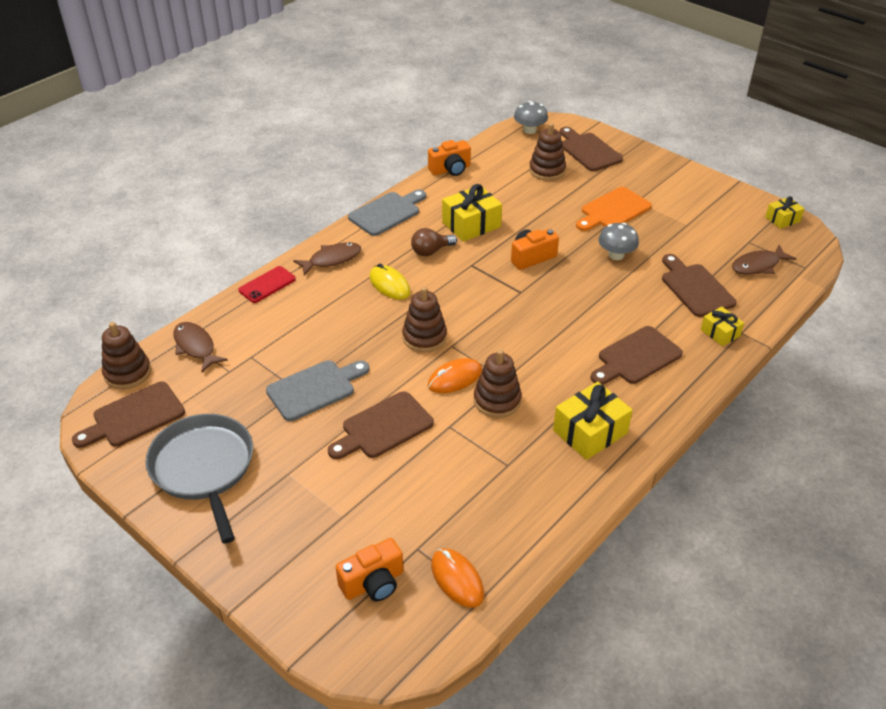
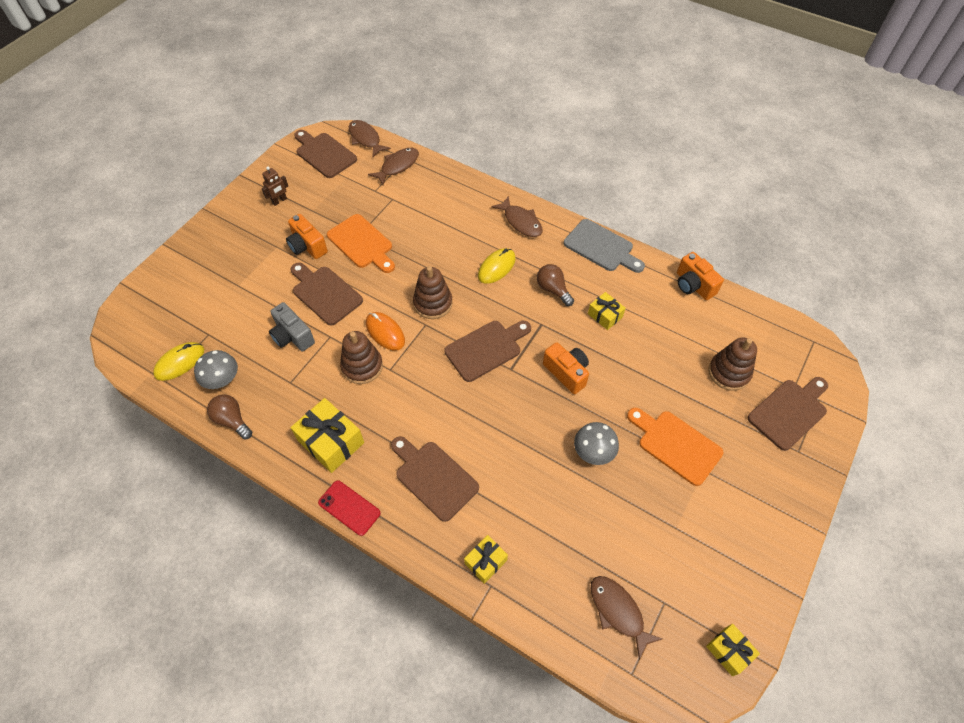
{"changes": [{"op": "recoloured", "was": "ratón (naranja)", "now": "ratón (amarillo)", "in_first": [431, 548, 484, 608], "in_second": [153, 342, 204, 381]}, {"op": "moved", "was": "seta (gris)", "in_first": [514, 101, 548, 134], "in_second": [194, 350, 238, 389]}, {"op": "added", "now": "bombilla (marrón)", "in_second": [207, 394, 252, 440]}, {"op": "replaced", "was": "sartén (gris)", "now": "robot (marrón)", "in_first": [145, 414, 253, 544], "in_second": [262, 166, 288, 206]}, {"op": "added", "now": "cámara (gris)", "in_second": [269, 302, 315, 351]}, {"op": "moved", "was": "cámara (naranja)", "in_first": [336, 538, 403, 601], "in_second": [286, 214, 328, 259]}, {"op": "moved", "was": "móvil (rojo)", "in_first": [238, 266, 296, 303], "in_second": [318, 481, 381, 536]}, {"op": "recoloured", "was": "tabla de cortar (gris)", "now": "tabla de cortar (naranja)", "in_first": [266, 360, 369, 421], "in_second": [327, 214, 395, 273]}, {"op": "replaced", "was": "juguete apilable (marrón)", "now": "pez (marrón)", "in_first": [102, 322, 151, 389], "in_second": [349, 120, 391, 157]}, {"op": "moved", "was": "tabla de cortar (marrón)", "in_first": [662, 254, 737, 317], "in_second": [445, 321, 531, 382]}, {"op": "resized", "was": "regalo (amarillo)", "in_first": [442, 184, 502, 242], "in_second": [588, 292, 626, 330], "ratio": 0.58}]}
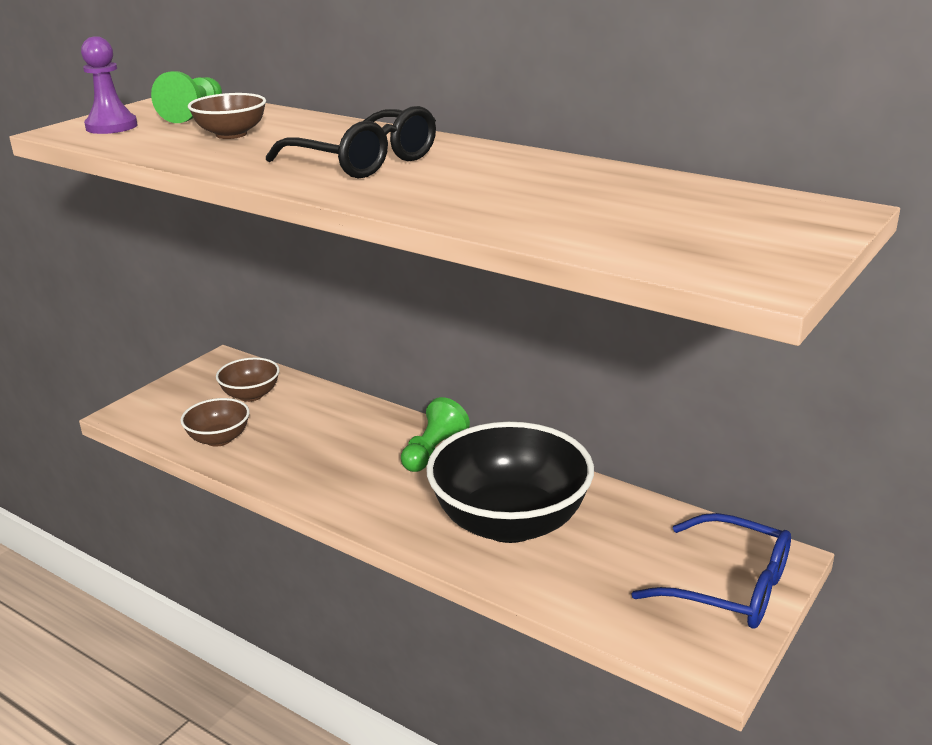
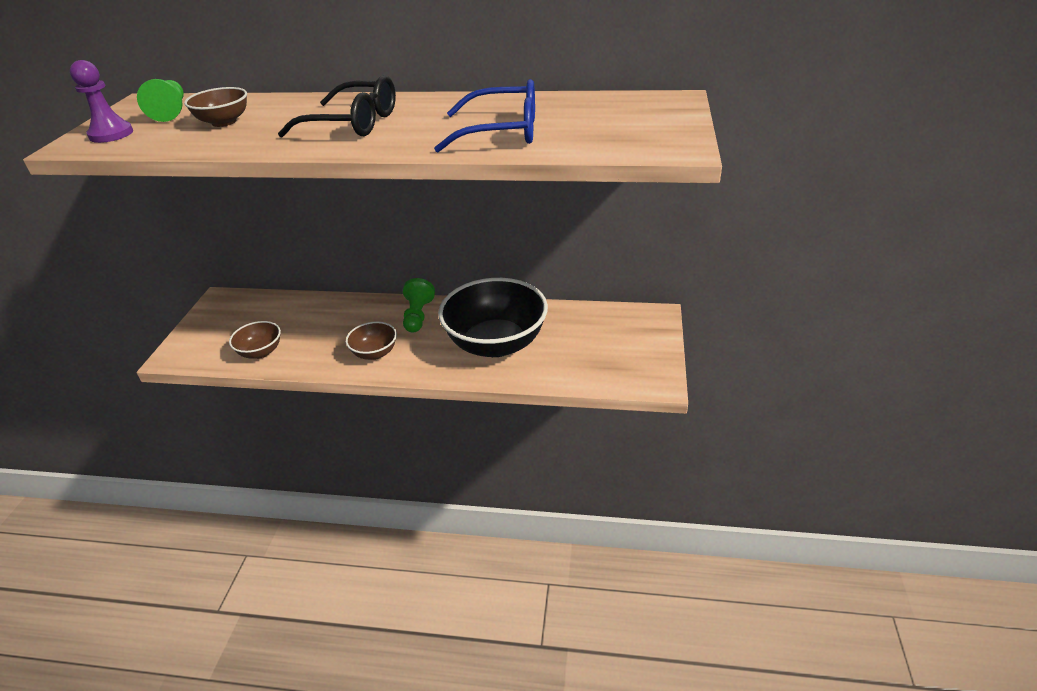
{"changes": [{"op": "moved", "was": "cuenco (marrón)", "in_first": [216, 357, 280, 402], "in_second": [346, 322, 397, 360]}, {"op": "moved", "was": "gafas (azul)", "in_first": [631, 513, 791, 628], "in_second": [434, 79, 535, 152]}]}
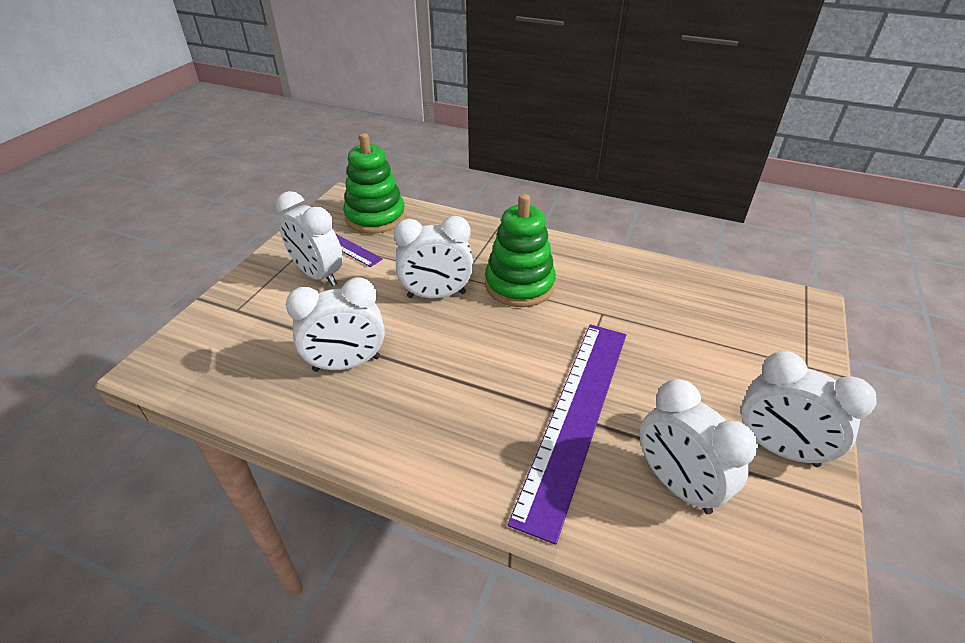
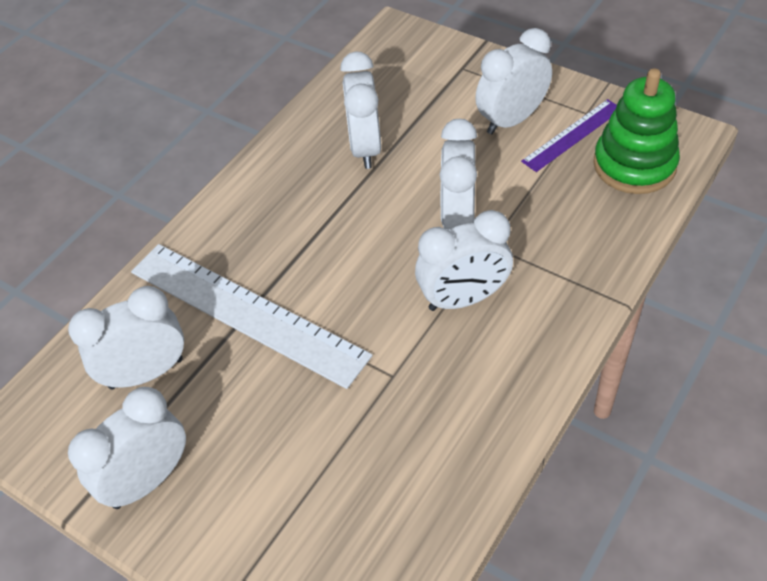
{"changes": [{"op": "recoloured", "was": "regla (morado)", "now": "regla (blanco)", "in_first": [508, 324, 626, 545], "in_second": [131, 244, 373, 389]}, {"op": "replaced", "was": "juguete apilable (verde)", "now": "despertador (blanco)", "in_first": [485, 194, 556, 307], "in_second": [415, 210, 513, 311]}]}
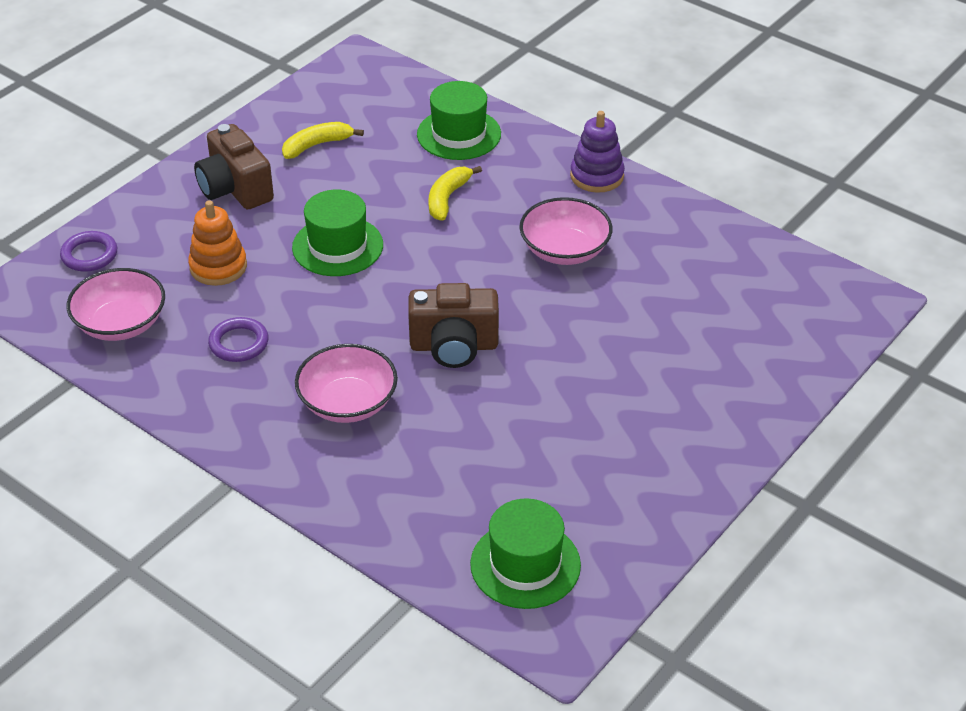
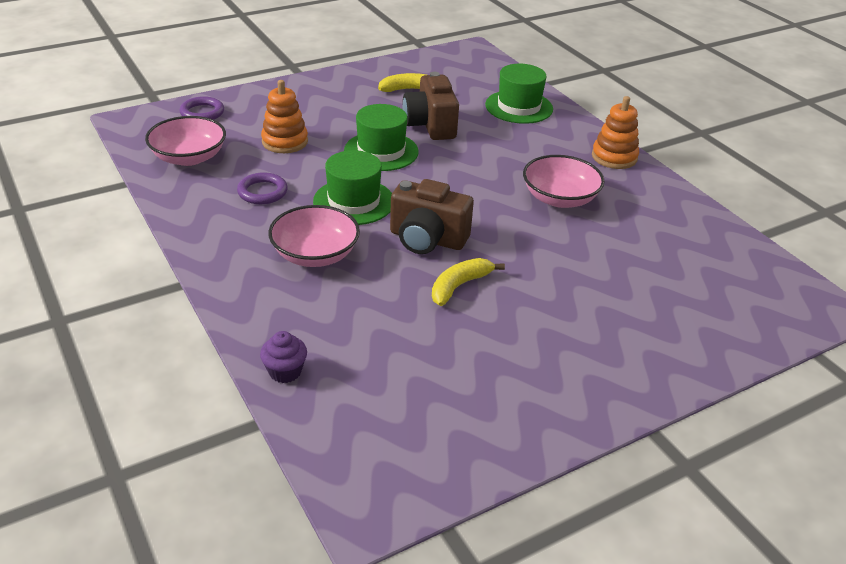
{"changes": [{"op": "added", "now": "magdalena (morado)", "in_second": [260, 331, 307, 383]}, {"op": "moved", "was": "sombrero (verde)", "in_first": [470, 498, 581, 609], "in_second": [313, 150, 392, 225]}, {"op": "moved", "was": "cámara (marrón)", "in_first": [194, 124, 274, 210], "in_second": [403, 72, 459, 140]}, {"op": "moved", "was": "plátano (amarillo)", "in_first": [428, 166, 482, 220], "in_second": [432, 258, 505, 306]}, {"op": "recoloured", "was": "juguete apilable (morado)", "now": "juguete apilable (naranja)", "in_first": [570, 111, 625, 193], "in_second": [592, 96, 639, 169]}]}
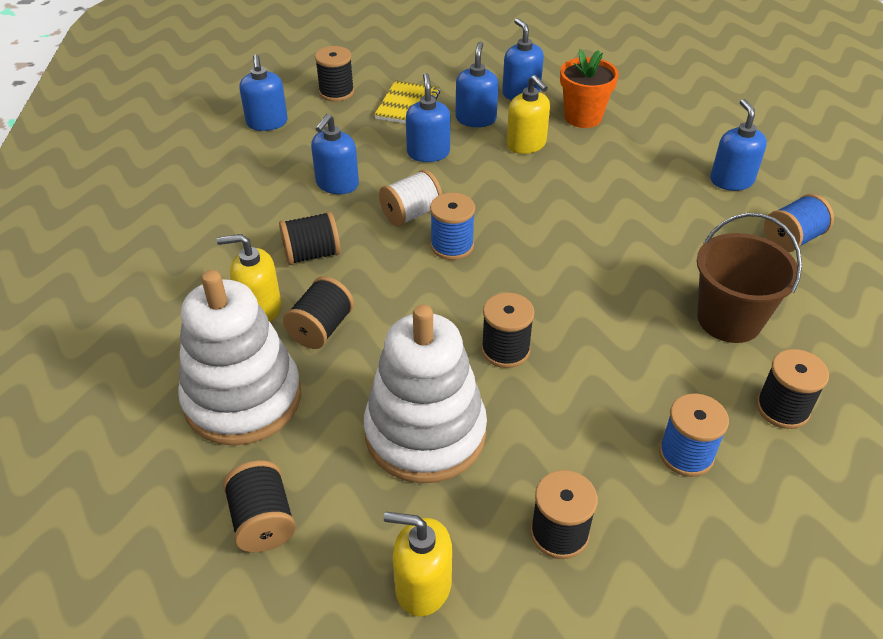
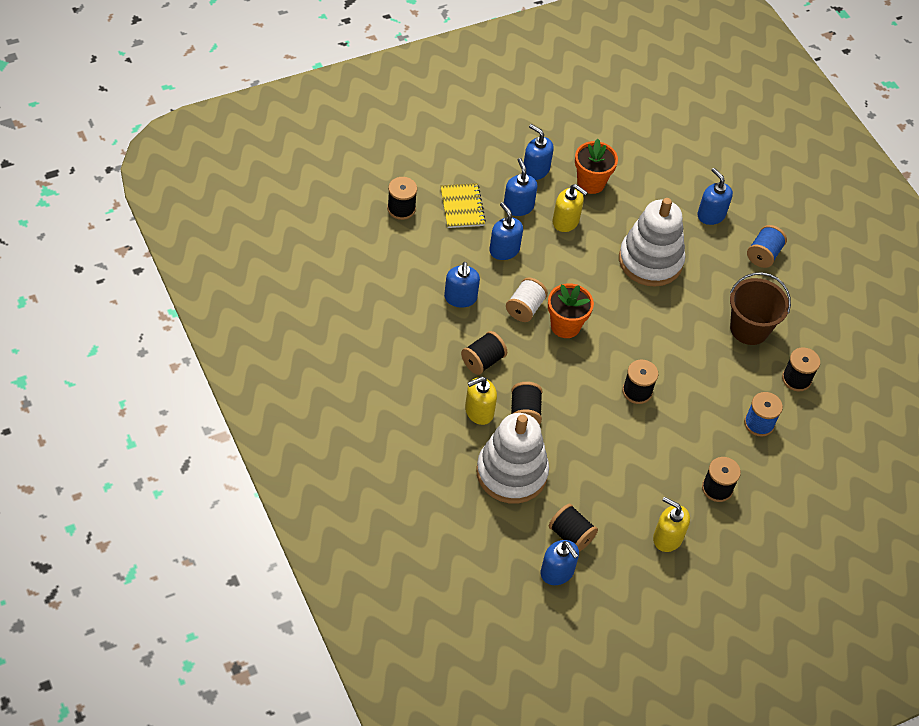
{"changes": [{"op": "moved", "was": "dispensador de jabón (azul)", "in_first": [239, 54, 288, 131], "in_second": [541, 540, 579, 585]}, {"op": "replaced", "was": "carrete (azul)", "now": "maceta (naranja)", "in_first": [430, 192, 475, 260], "in_second": [548, 283, 594, 338]}, {"op": "moved", "was": "juguete apilable (blanco)", "in_first": [364, 305, 487, 483], "in_second": [619, 198, 685, 287]}, {"op": "turned", "was": "dispensador de jabón (amarillo)", "in_first": [384, 512, 452, 616], "in_second": [653, 497, 690, 552], "clockwise": 45}]}
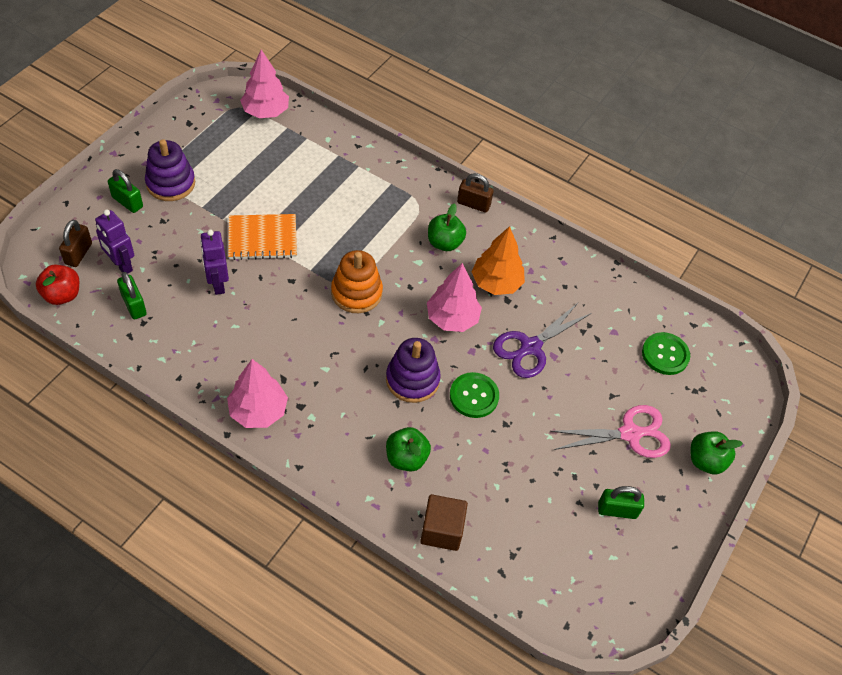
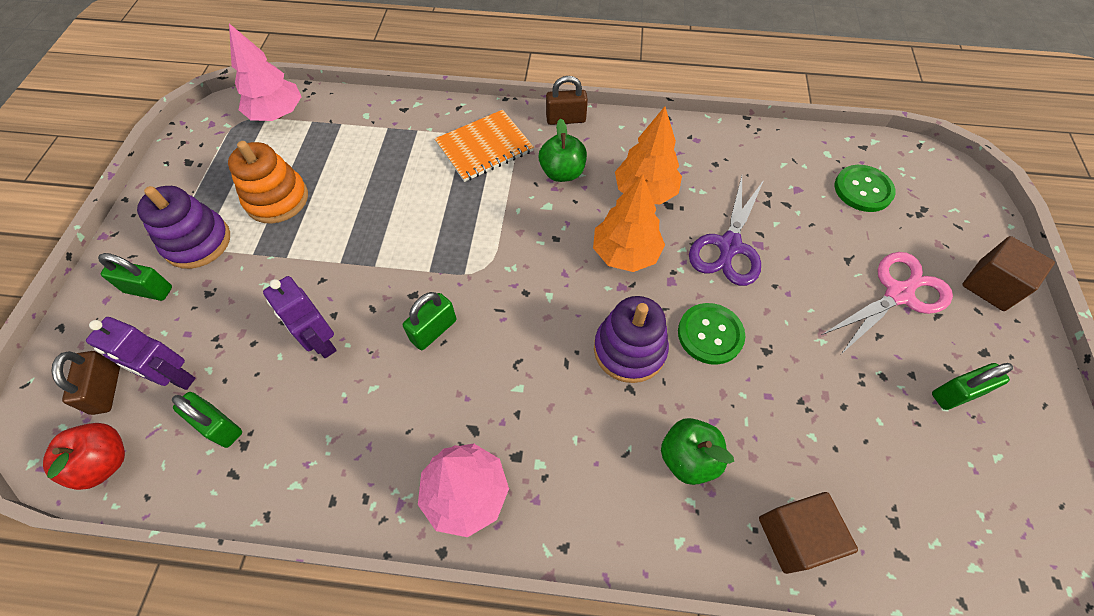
{"changes": [{"op": "moved", "was": "juguete apilable (naranja)", "in_first": [331, 250, 383, 313], "in_second": [228, 141, 308, 224]}, {"op": "added", "now": "candado (verde)", "in_second": [403, 292, 456, 350]}, {"op": "moved", "was": "cuaderno (naranja)", "in_first": [228, 214, 297, 260], "in_second": [435, 110, 534, 182]}, {"op": "recoloured", "was": "árbol (rosa)", "now": "árbol (naranja)", "in_first": [427, 263, 482, 332], "in_second": [593, 174, 665, 272]}, {"op": "replaced", "was": "manzana (verde)", "now": "cubo (marrón)", "in_first": [691, 431, 743, 474], "in_second": [962, 236, 1055, 311]}]}
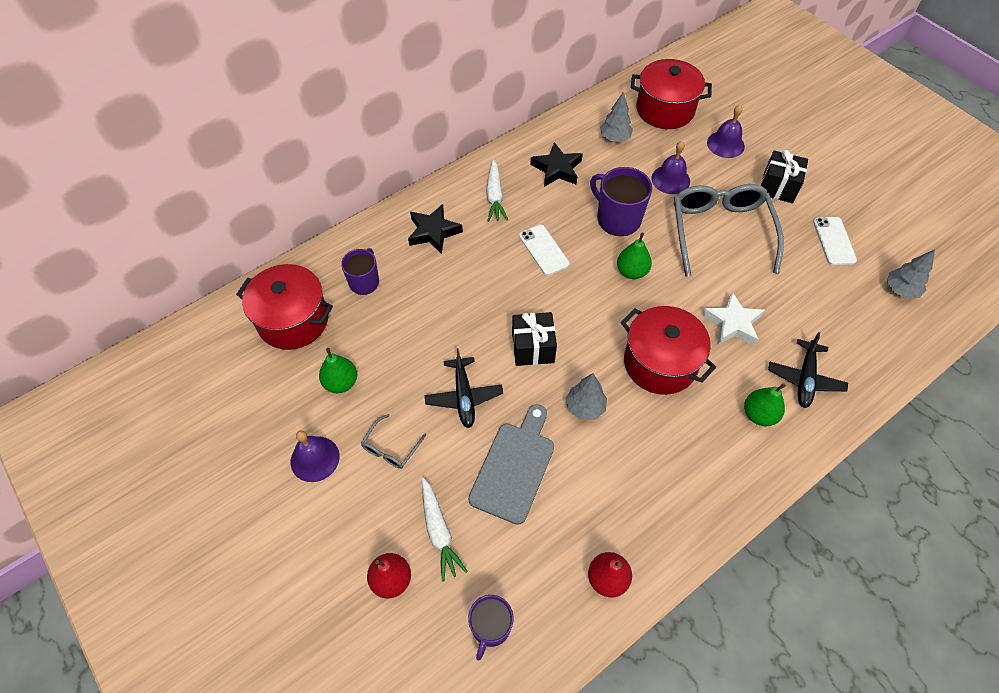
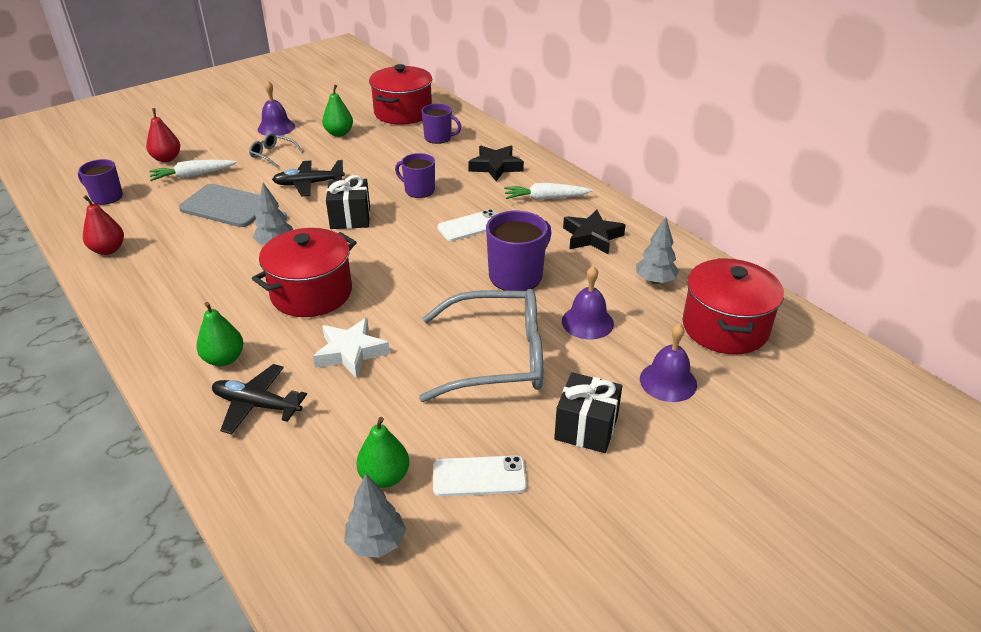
{"changes": [{"op": "moved", "was": "pera (verde)", "in_first": [617, 233, 652, 279], "in_second": [356, 417, 409, 488]}, {"op": "added", "now": "taza (morado)", "in_second": [395, 153, 435, 198]}]}
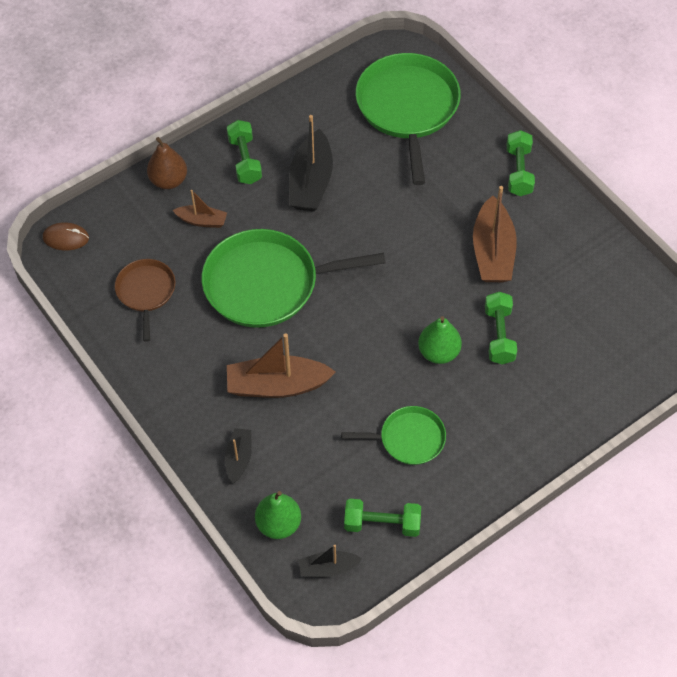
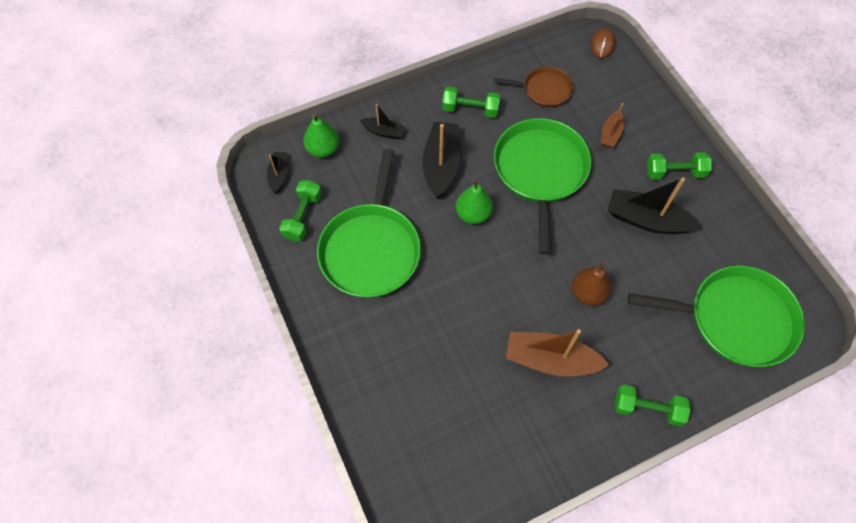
{"changes": [{"op": "resized", "was": "sartén (verde)", "in_first": [341, 406, 446, 465], "in_second": [317, 149, 421, 298], "ratio": 1.87}, {"op": "recoloured", "was": "barco (marrón)", "now": "barco (negro)", "in_first": [227, 333, 336, 398], "in_second": [423, 122, 461, 198]}, {"op": "moved", "was": "mancuerna (verde)", "in_first": [485, 292, 517, 364], "in_second": [442, 87, 500, 118]}, {"op": "moved", "was": "pera (verde)", "in_first": [418, 316, 462, 364], "in_second": [456, 179, 493, 224]}, {"op": "moved", "was": "pera (marrón)", "in_first": [147, 137, 187, 189], "in_second": [571, 261, 612, 306]}]}
